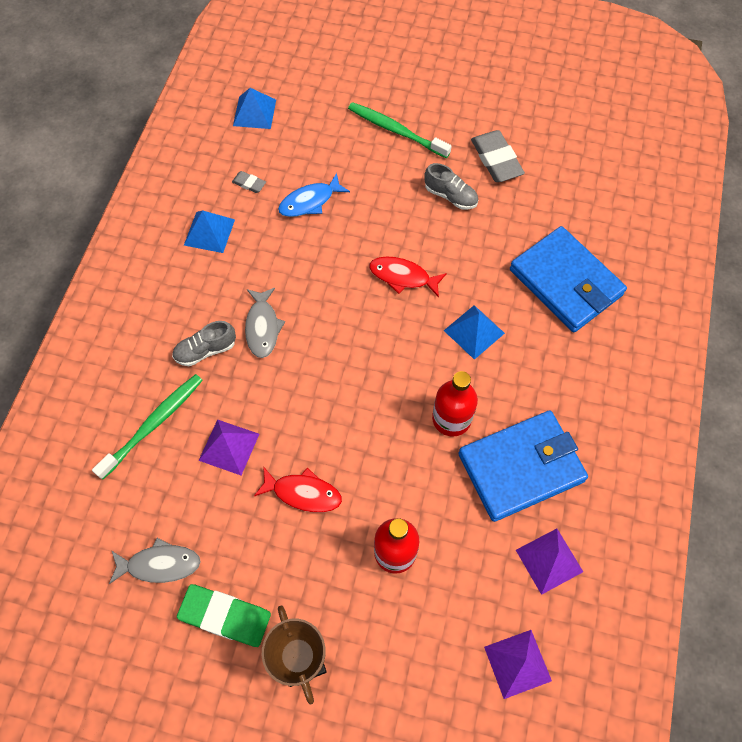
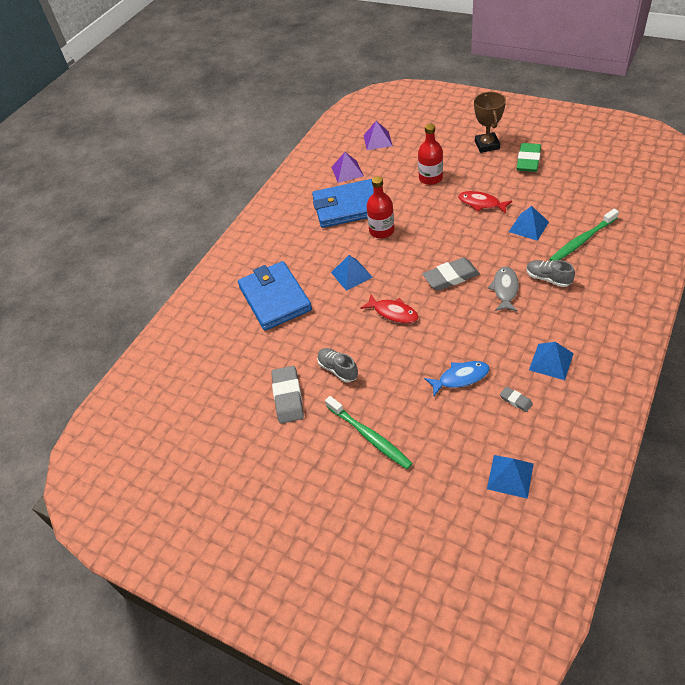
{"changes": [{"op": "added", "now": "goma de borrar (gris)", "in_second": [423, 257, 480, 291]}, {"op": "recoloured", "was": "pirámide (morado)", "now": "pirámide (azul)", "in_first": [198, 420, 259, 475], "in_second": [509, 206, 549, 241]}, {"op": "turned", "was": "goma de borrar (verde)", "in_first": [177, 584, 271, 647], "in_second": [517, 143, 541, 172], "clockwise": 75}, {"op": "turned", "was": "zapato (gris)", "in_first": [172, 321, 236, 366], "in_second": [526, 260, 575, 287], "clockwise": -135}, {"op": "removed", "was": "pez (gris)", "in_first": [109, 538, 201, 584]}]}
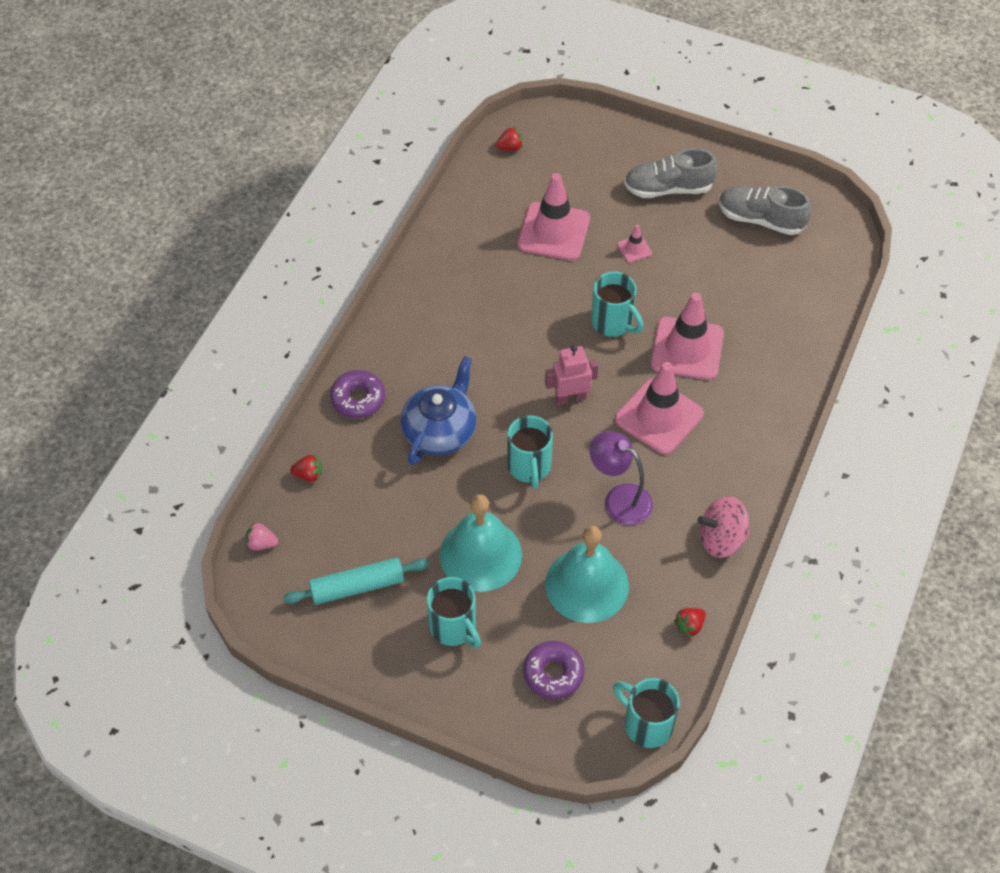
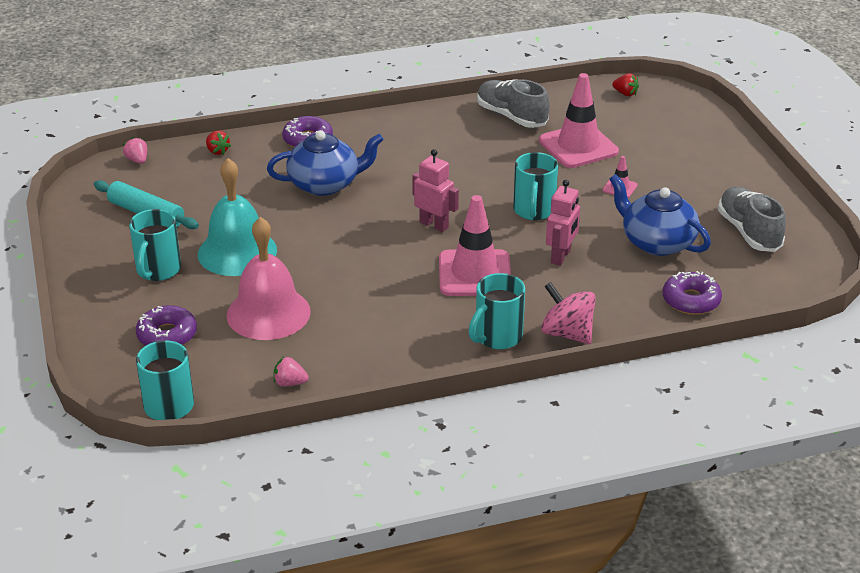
{"changes": [{"op": "recoloured", "was": "campana (turquesa)", "now": "campana (rosa)", "in_first": [545, 526, 629, 623], "in_second": [227, 217, 311, 340]}, {"op": "recoloured", "was": "fresa (rojo)", "now": "fresa (rosa)", "in_first": [674, 608, 706, 638], "in_second": [273, 356, 309, 386]}, {"op": "moved", "was": "taza (turquesa)", "in_first": [507, 416, 553, 489], "in_second": [469, 273, 525, 349]}, {"op": "moved", "was": "zapato (gris)", "in_first": [624, 148, 718, 198], "in_second": [477, 79, 550, 128]}, {"op": "moved", "was": "peonza (rosa)", "in_first": [697, 496, 750, 558], "in_second": [541, 282, 596, 344]}, {"op": "replaced", "was": "cono de tráfico (rosa)", "now": "robot (rosa)", "in_first": [651, 293, 724, 380], "in_second": [546, 180, 580, 266]}, {"op": "added", "now": "tetera (azul)", "in_second": [609, 174, 711, 256]}, {"op": "added", "now": "rosquilla (morado)", "in_second": [663, 271, 722, 315]}, {"op": "removed", "was": "lámpara (morado)", "in_first": [590, 431, 653, 525]}]}
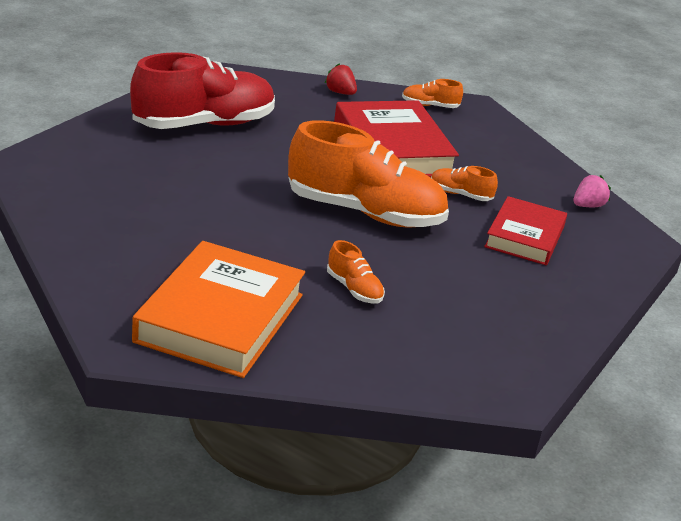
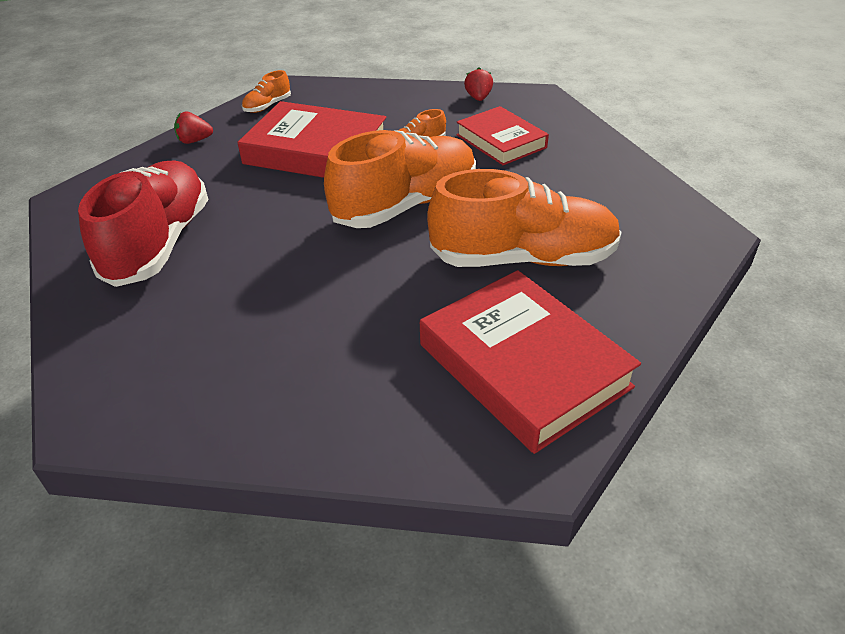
{"changes": [{"op": "recoloured", "was": "libro (naranja)", "now": "libro (rojo)", "in_first": [132, 241, 305, 378], "in_second": [420, 270, 641, 454]}, {"op": "resized", "was": "zapato (naranja)", "in_first": [327, 240, 385, 304], "in_second": [427, 169, 622, 267], "ratio": 2.35}, {"op": "recoloured", "was": "fresa (rosa)", "now": "fresa (rojo)", "in_first": [573, 175, 611, 207], "in_second": [464, 67, 493, 101]}]}
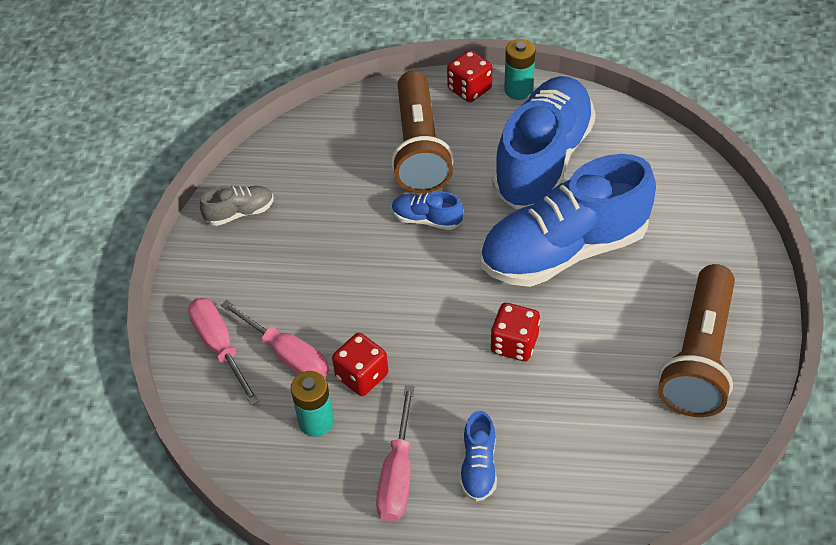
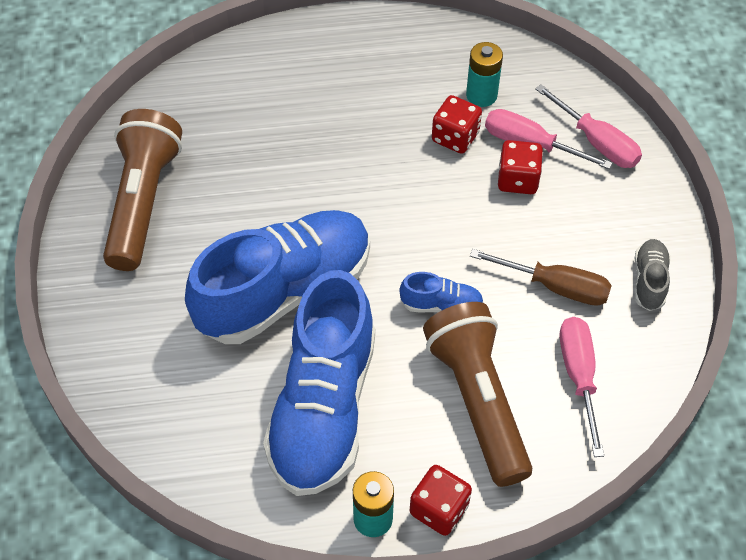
{"changes": [{"op": "added", "now": "destornillador (marrón)", "in_second": [470, 249, 612, 306]}, {"op": "moved", "was": "dado (rojo)", "in_first": [491, 303, 540, 361], "in_second": [498, 140, 543, 194]}, {"op": "moved", "was": "destornillador (rosa)", "in_first": [376, 385, 415, 521], "in_second": [560, 317, 604, 457]}, {"op": "turned", "was": "zapato (gris)", "in_first": [200, 186, 274, 226], "in_second": [635, 239, 670, 311], "clockwise": 135}, {"op": "removed", "was": "zapato (azul)", "in_first": [460, 411, 497, 502]}]}
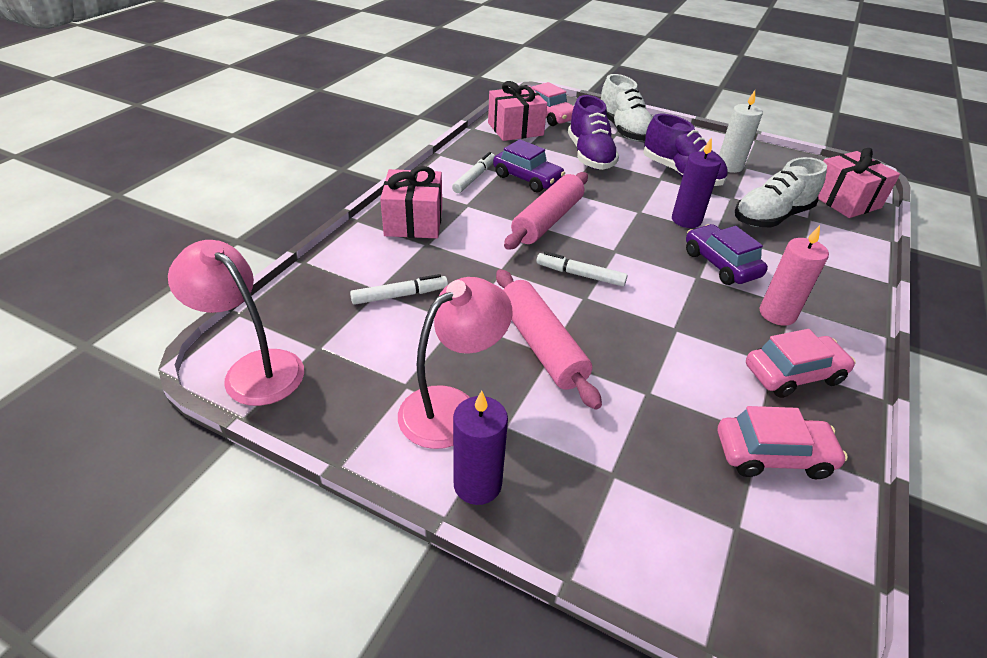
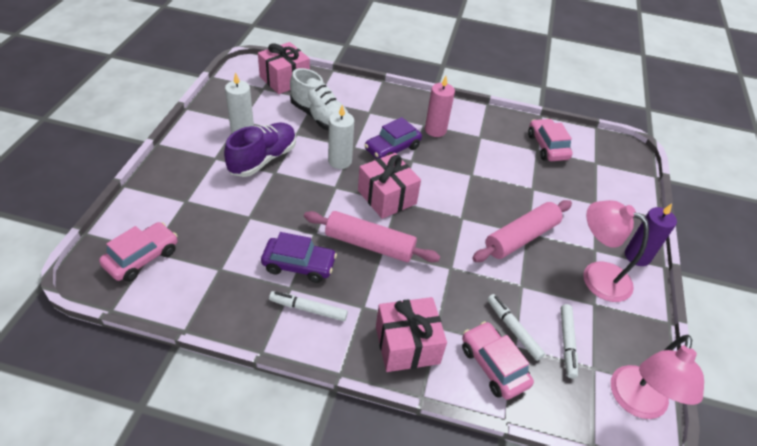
{"changes": [{"op": "turned", "was": "coche (morado)", "in_first": [493, 139, 565, 192], "in_second": [261, 232, 337, 283], "clockwise": 75}, {"op": "recoloured", "was": "vela (morado)", "now": "vela (blanco)", "in_first": [672, 137, 721, 228], "in_second": [328, 105, 354, 169]}, {"op": "moved", "was": "regalo (rosa)", "in_first": [488, 81, 547, 141], "in_second": [358, 153, 421, 219]}, {"op": "moved", "was": "coche (rosa)", "in_first": [746, 329, 856, 398], "in_second": [462, 321, 534, 400]}, {"op": "moved", "was": "rotulador (blanco)", "in_first": [536, 252, 628, 287], "in_second": [561, 304, 578, 378]}, {"op": "removed", "was": "zapato (morado)", "in_first": [568, 95, 619, 170]}, {"op": "removed", "was": "zapato (blanco)", "in_first": [601, 74, 653, 141]}]}
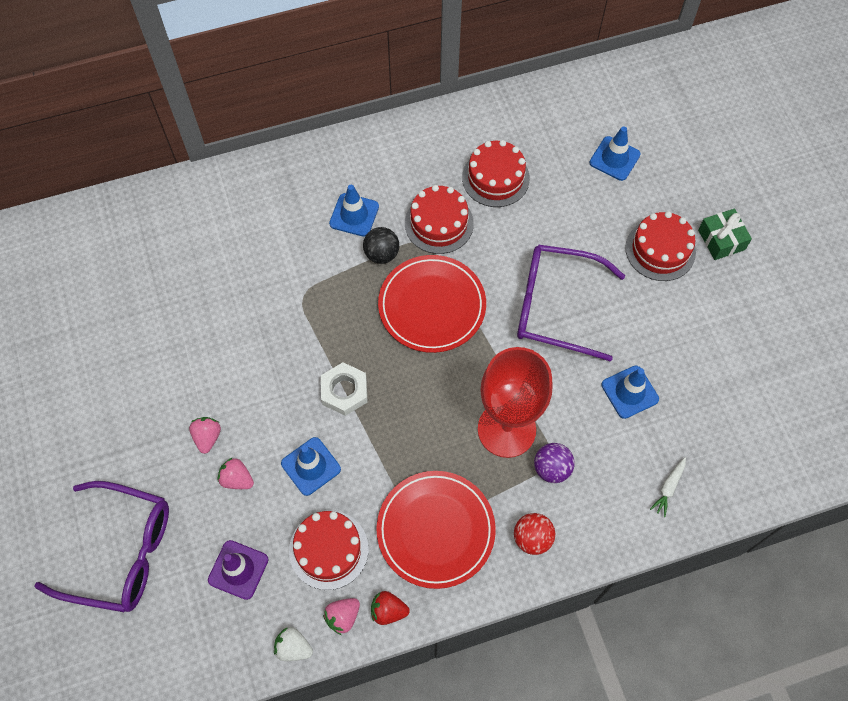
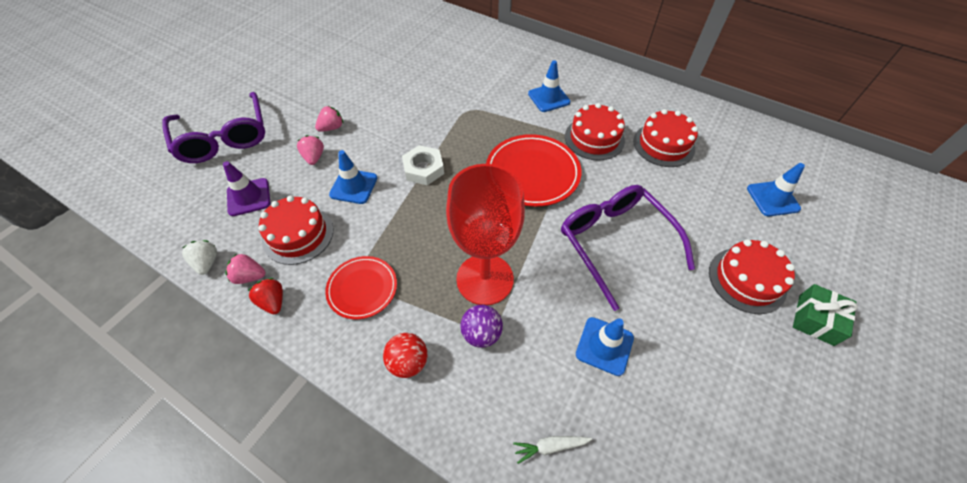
{"changes": [{"op": "resized", "was": "plato (rojo)", "in_first": [376, 471, 496, 589], "in_second": [325, 256, 397, 319], "ratio": 0.62}, {"op": "removed", "was": "pelota (negro)", "in_first": [363, 227, 399, 264]}]}
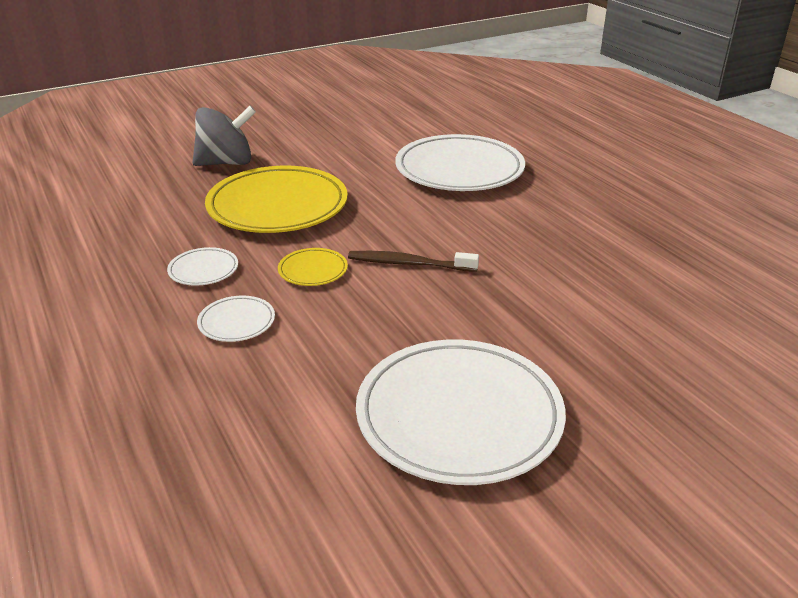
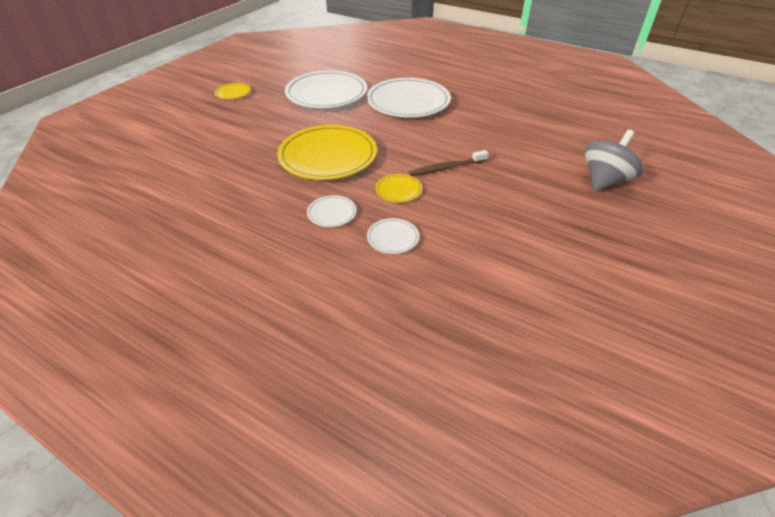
{"changes": [{"op": "added", "now": "plato (amarillo)", "in_second": [215, 83, 251, 99]}, {"op": "moved", "was": "plato (blanco)", "in_first": [356, 340, 566, 485], "in_second": [285, 70, 367, 108]}, {"op": "moved", "was": "peonza (gris)", "in_first": [193, 106, 256, 166], "in_second": [584, 130, 643, 191]}]}
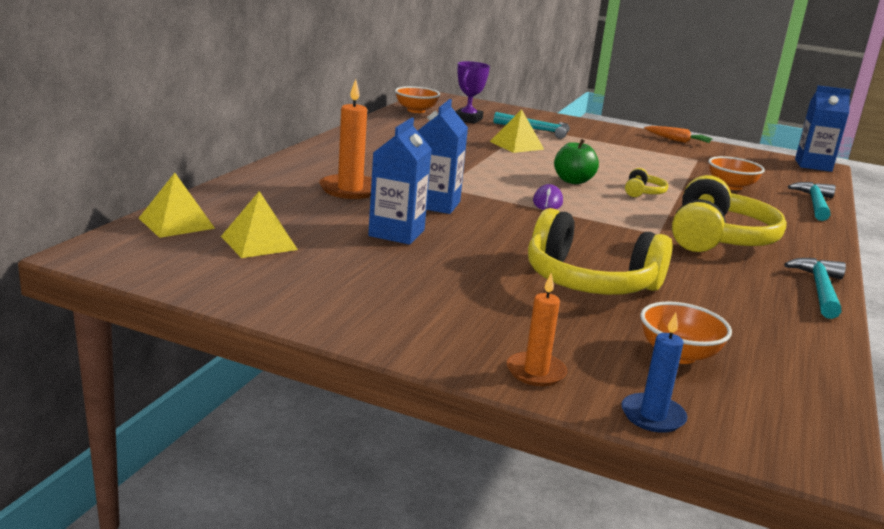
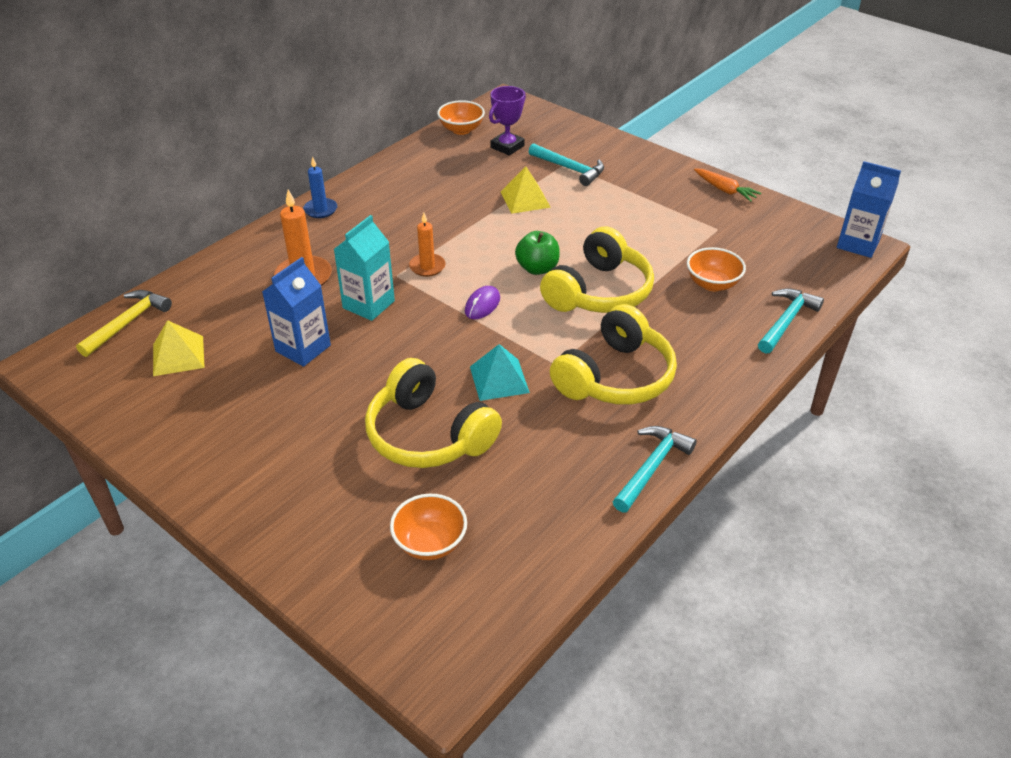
{"changes": [{"op": "replaced", "was": "pirámide (amarillo)", "now": "martillo (amarillo)", "in_first": [139, 173, 215, 238], "in_second": [76, 290, 172, 357]}, {"op": "moved", "was": "vela (azul)", "in_first": [621, 313, 687, 433], "in_second": [303, 156, 337, 218]}, {"op": "recoloured", "was": "cartón de leche (azul)", "now": "cartón de leche (turquesa)", "in_first": [418, 99, 468, 214], "in_second": [334, 215, 395, 321]}, {"op": "moved", "was": "vela (naranja)", "in_first": [507, 273, 567, 386], "in_second": [409, 213, 446, 277]}, {"op": "added", "now": "pirámide (turquesa)", "in_second": [470, 344, 530, 401]}, {"op": "resized", "was": "auriculares (amarillo)", "in_first": [625, 168, 668, 197], "in_second": [540, 227, 654, 313], "ratio": 2.25}]}
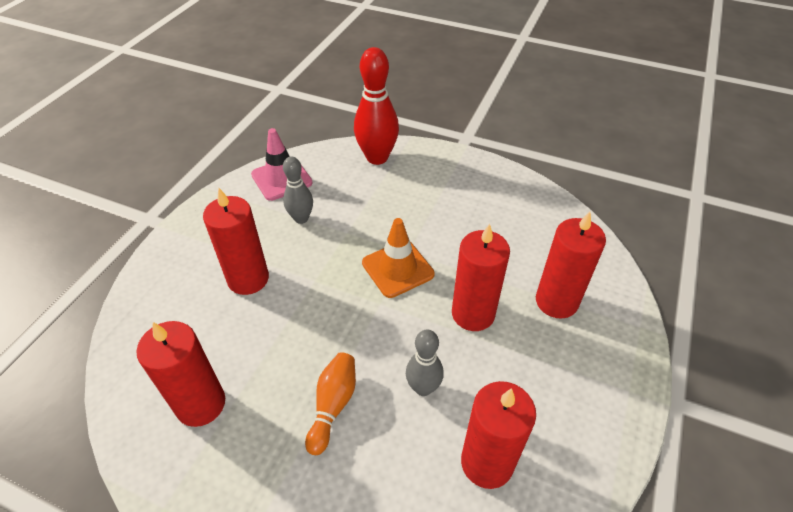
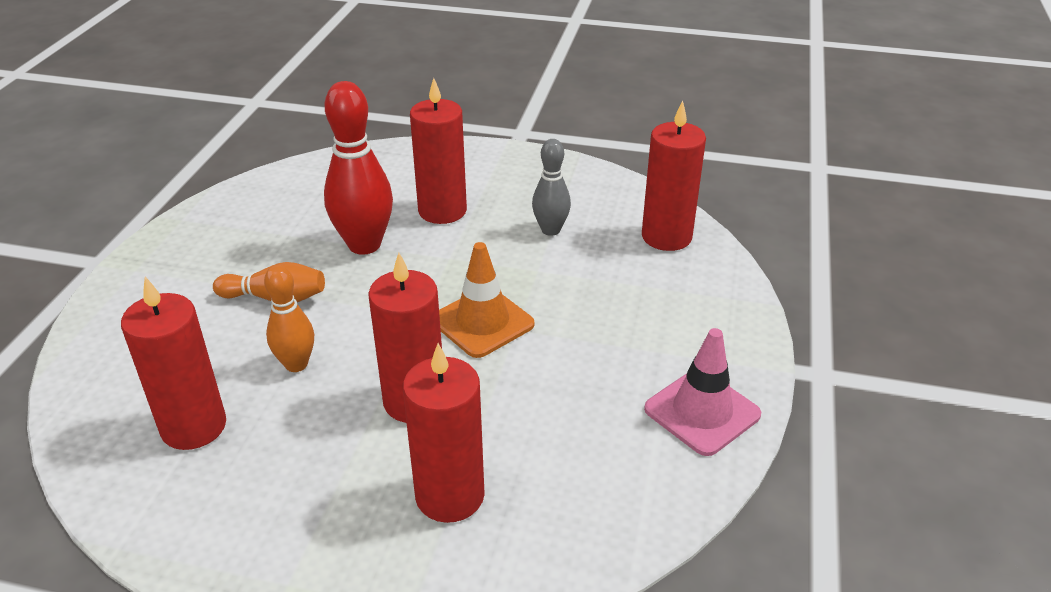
{"changes": [{"op": "recoloured", "was": "bolo (gris)", "now": "bolo (naranja)", "in_first": [406, 330, 444, 396], "in_second": [264, 265, 314, 372]}, {"op": "moved", "was": "bolo (rojo)", "in_first": [354, 47, 399, 165], "in_second": [324, 81, 393, 255]}, {"op": "moved", "was": "vela (rojo)", "in_first": [136, 321, 225, 427], "in_second": [642, 101, 706, 251]}, {"op": "moved", "was": "cono de tráfico (rosa)", "in_first": [251, 128, 313, 201], "in_second": [644, 328, 761, 456]}]}
